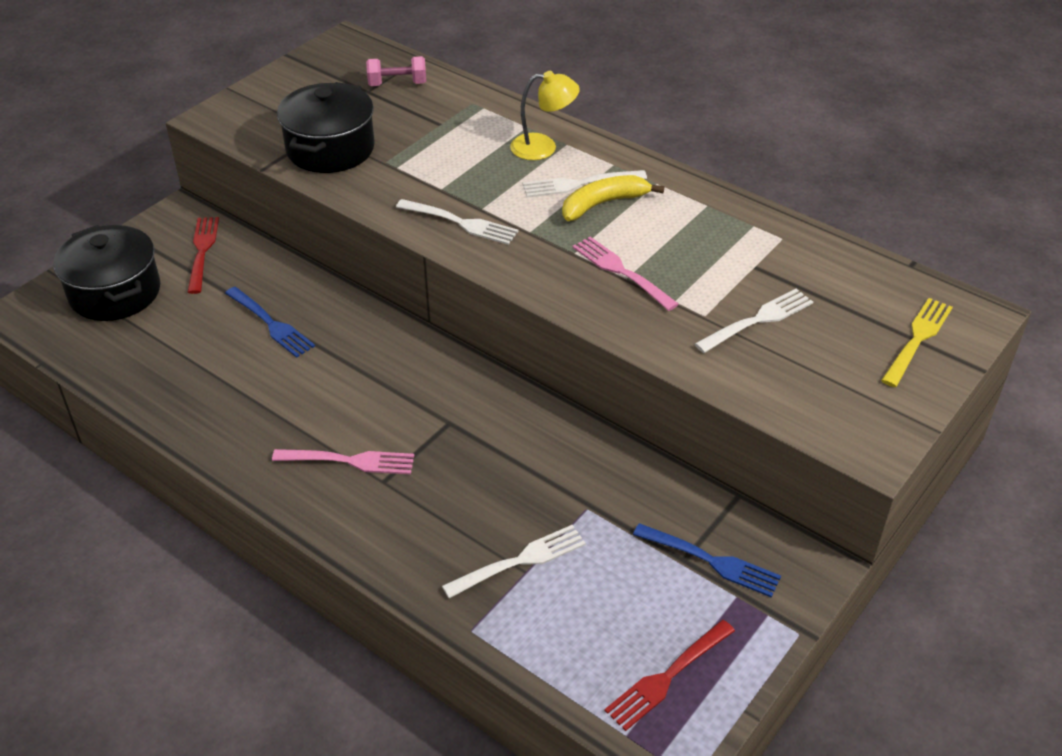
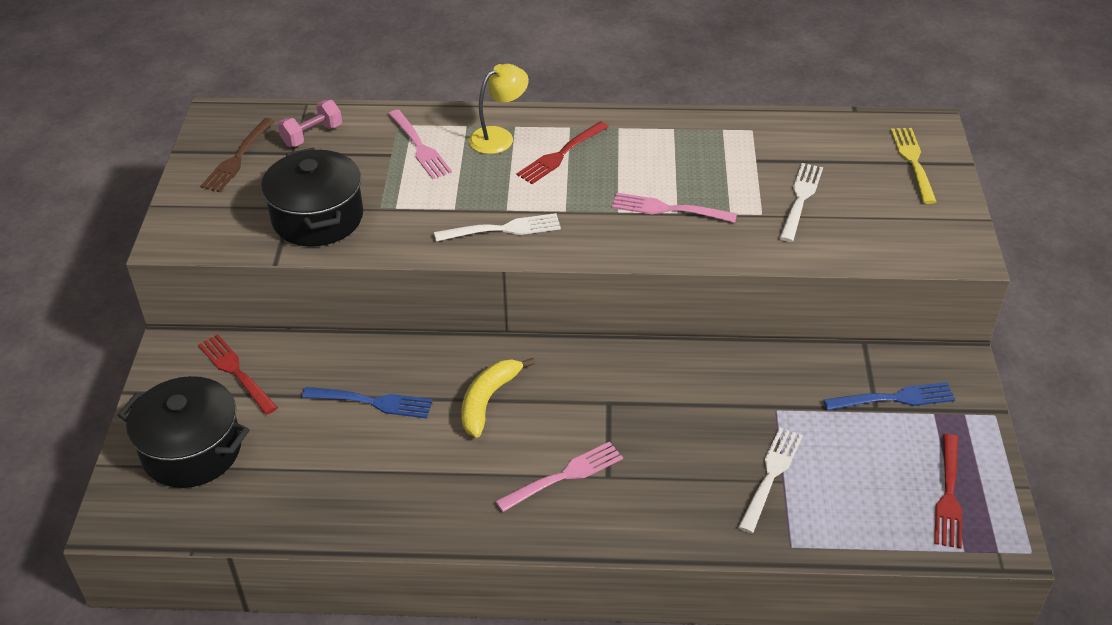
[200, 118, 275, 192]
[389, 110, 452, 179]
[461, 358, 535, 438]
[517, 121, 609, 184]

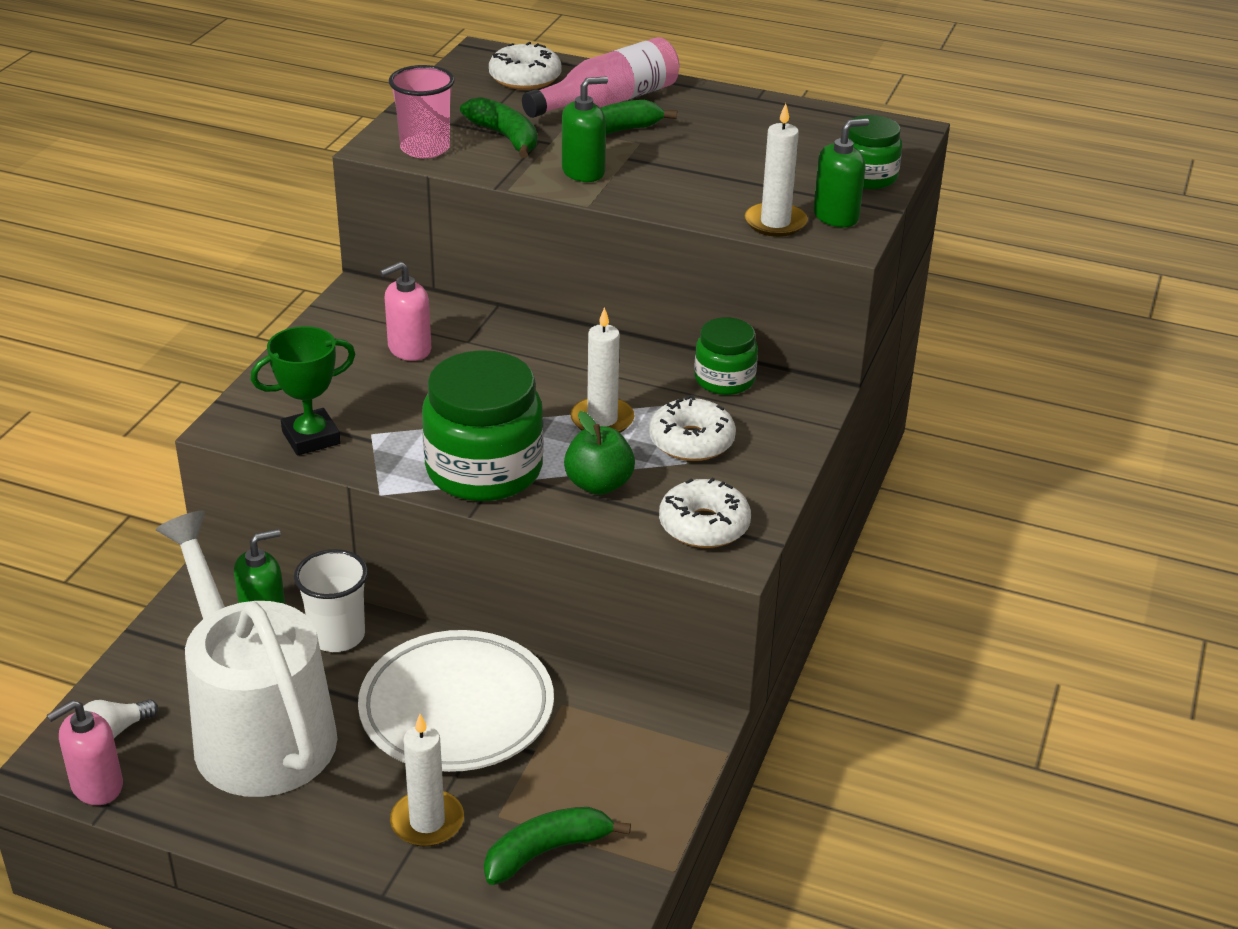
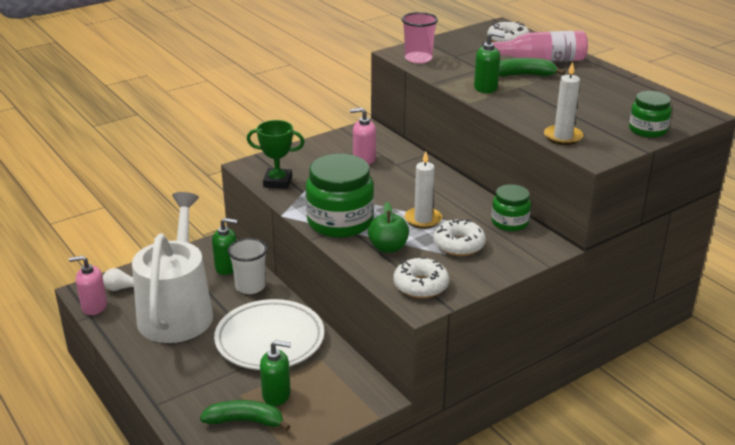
[390, 714, 464, 847] (first image)
[460, 97, 537, 158] (first image)
[260, 340, 291, 406]

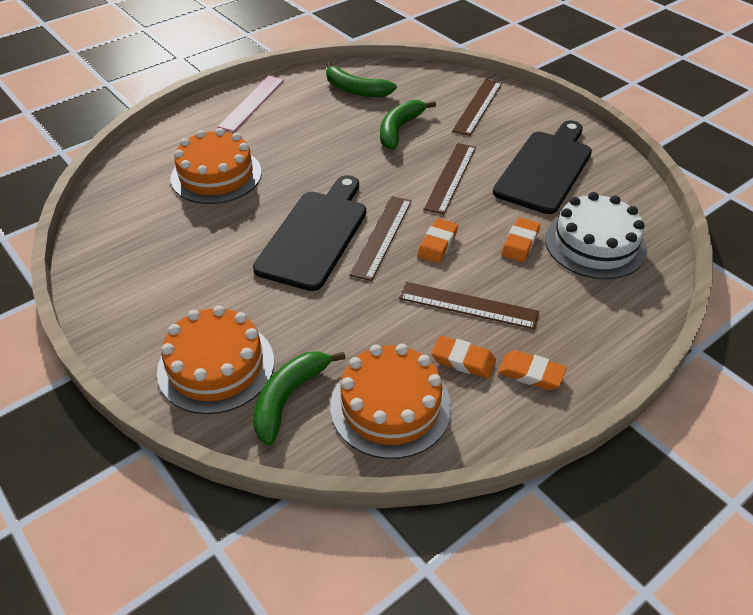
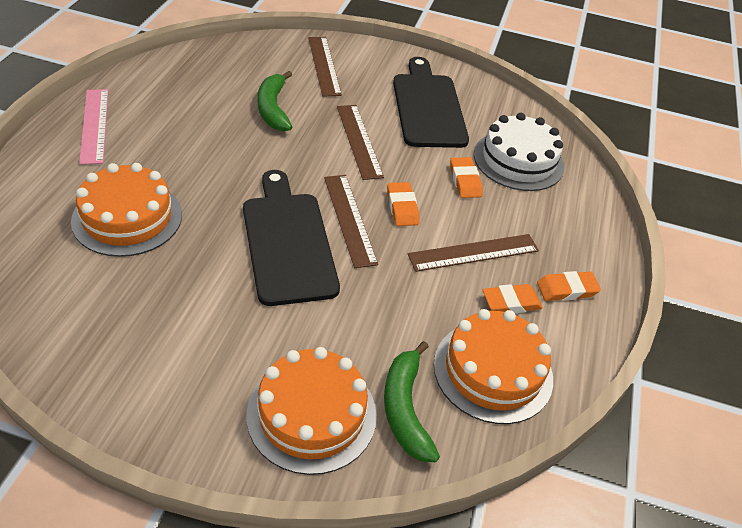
[326, 62, 397, 97] (first image)

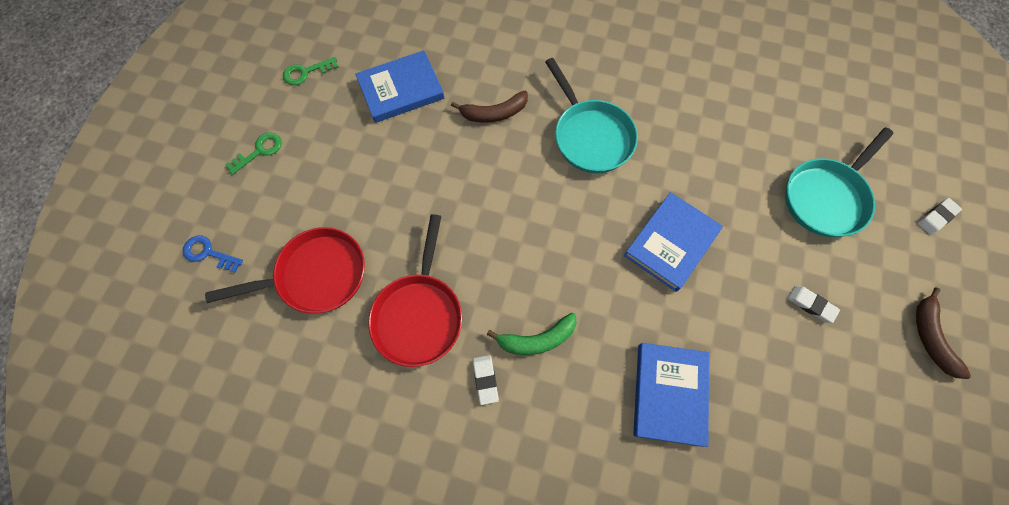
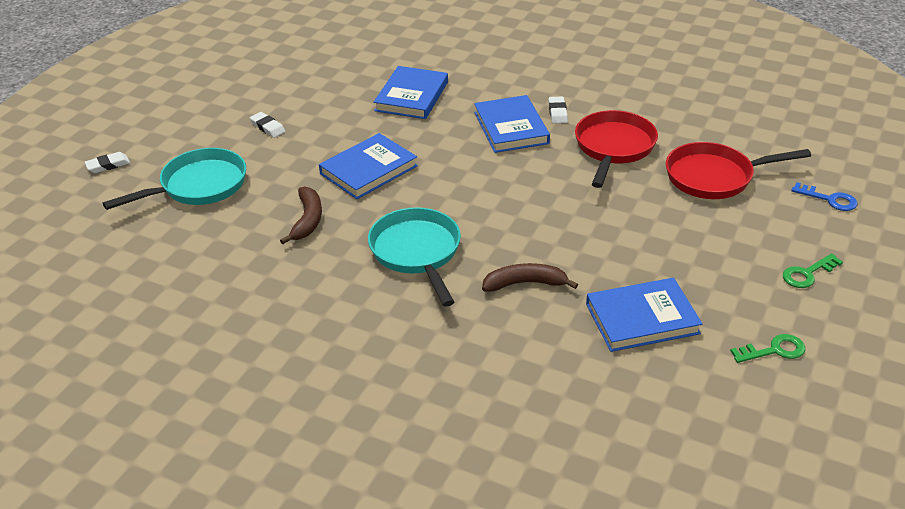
[280, 187, 322, 244]
[474, 95, 550, 153]

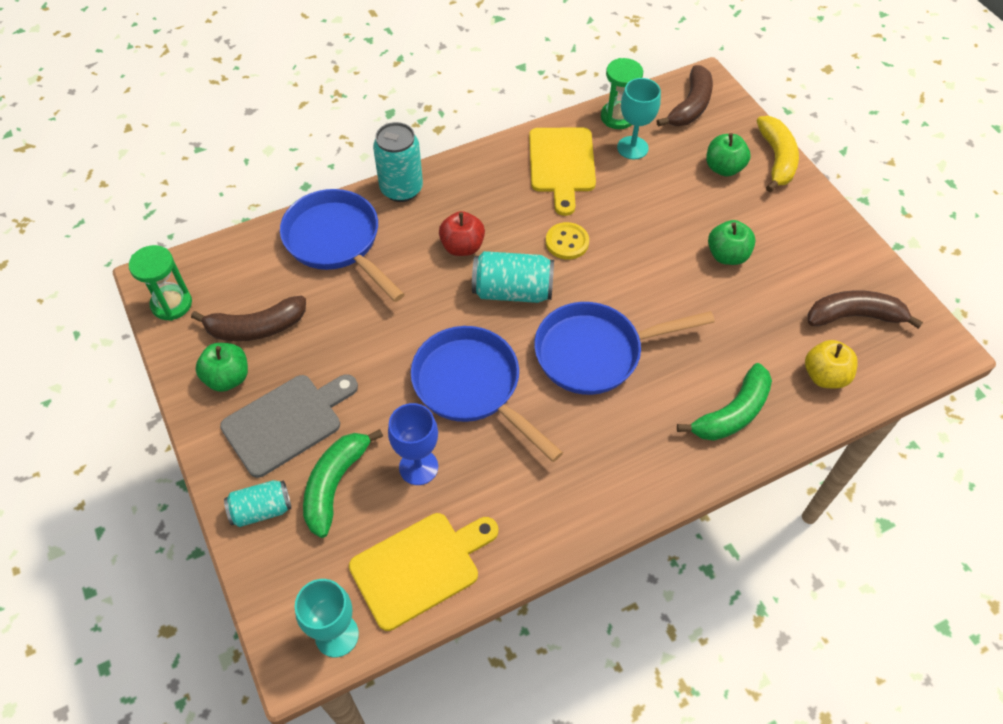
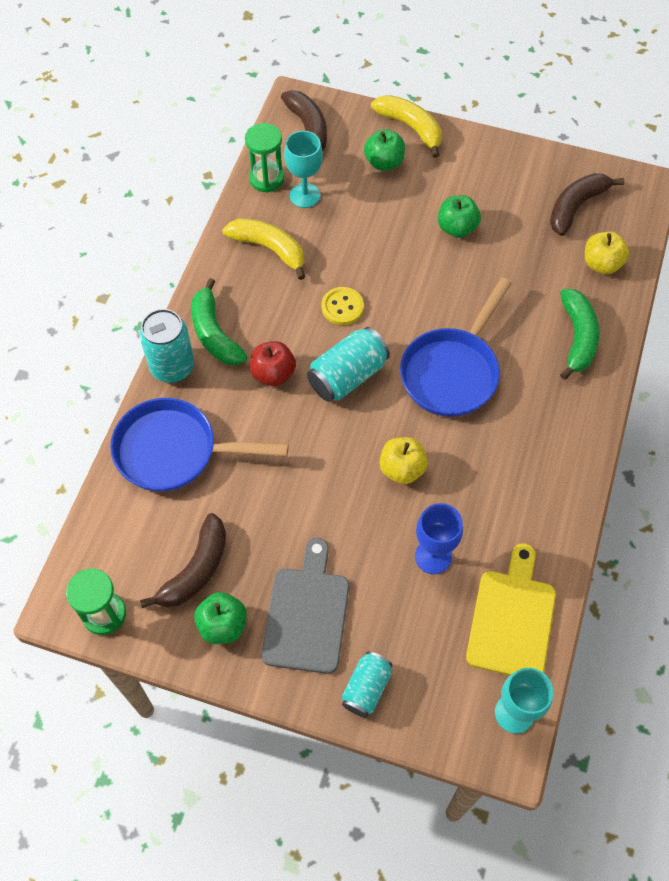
[191, 278, 248, 365]
[379, 437, 428, 484]
[222, 219, 305, 280]

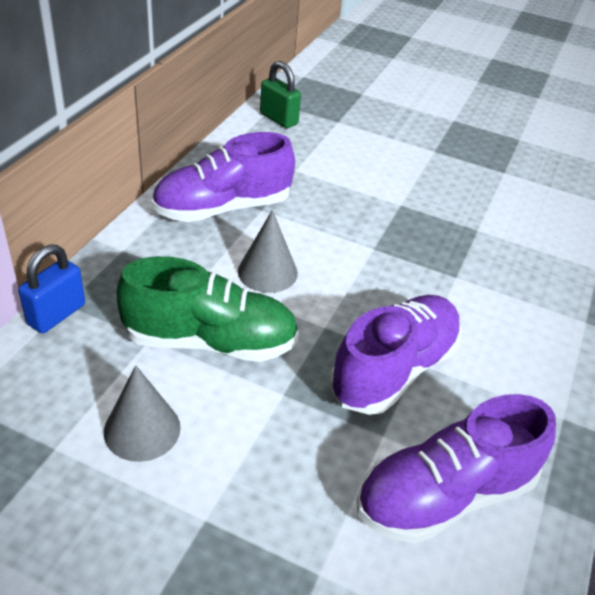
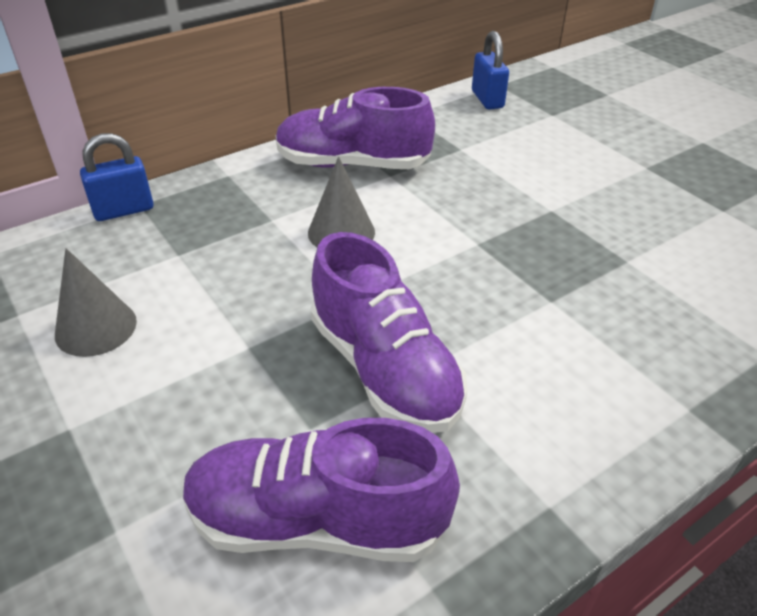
[117, 256, 299, 362] (first image)
[472, 31, 509, 110]
[311, 232, 467, 433]

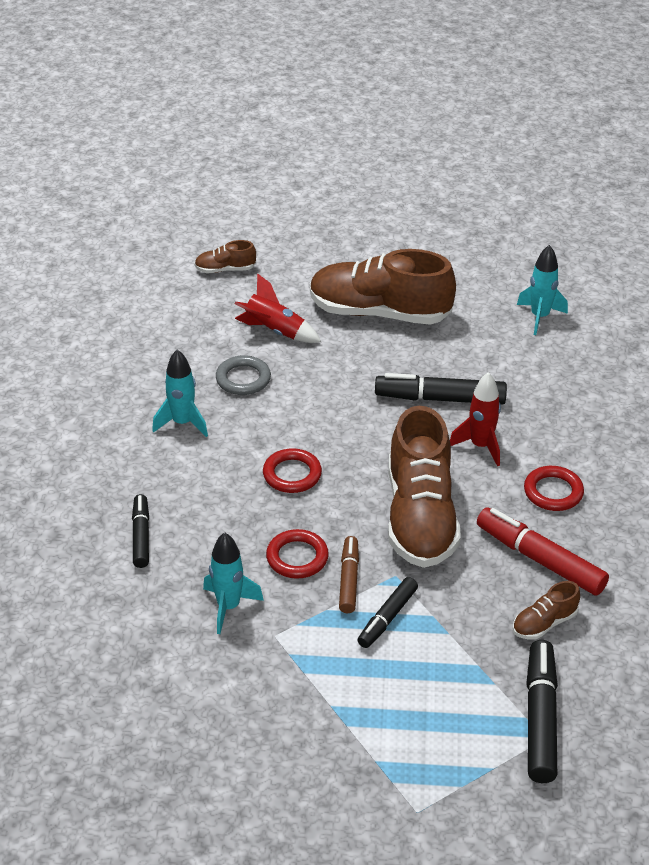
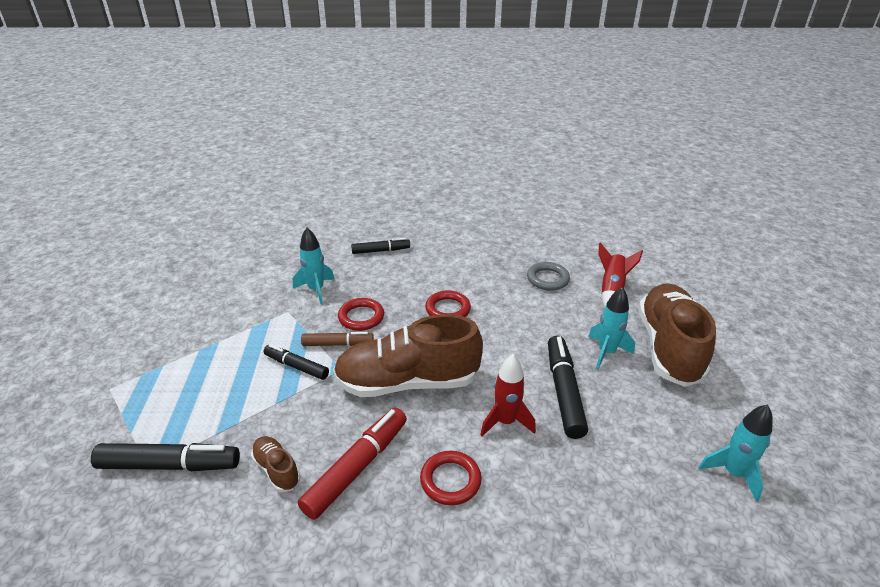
[194, 240, 256, 273] (first image)
[588, 287, 635, 370]

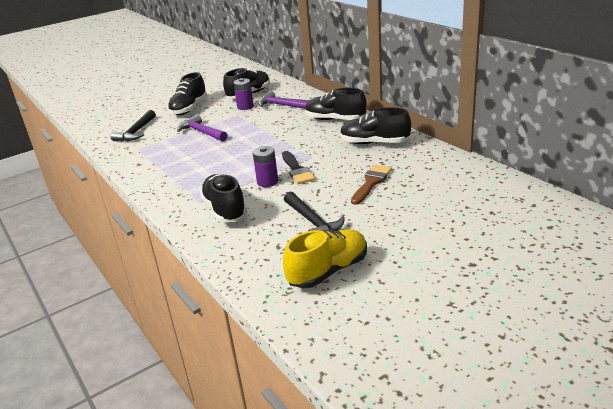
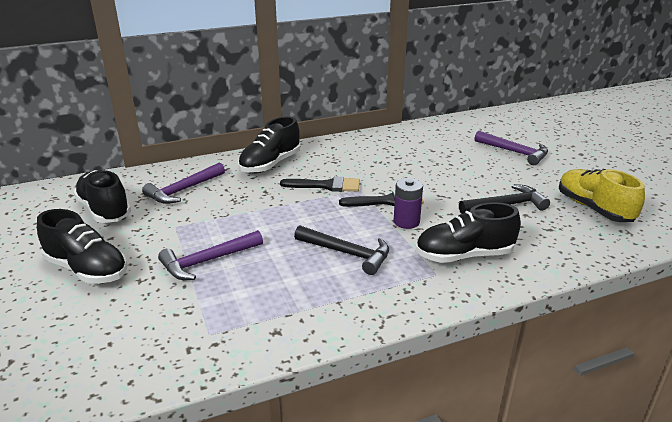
[233, 78, 254, 110] (first image)
[340, 107, 411, 144] (first image)
[351, 165, 392, 205] (first image)
[280, 177, 360, 192]
[475, 131, 548, 165]
[294, 225, 389, 275]

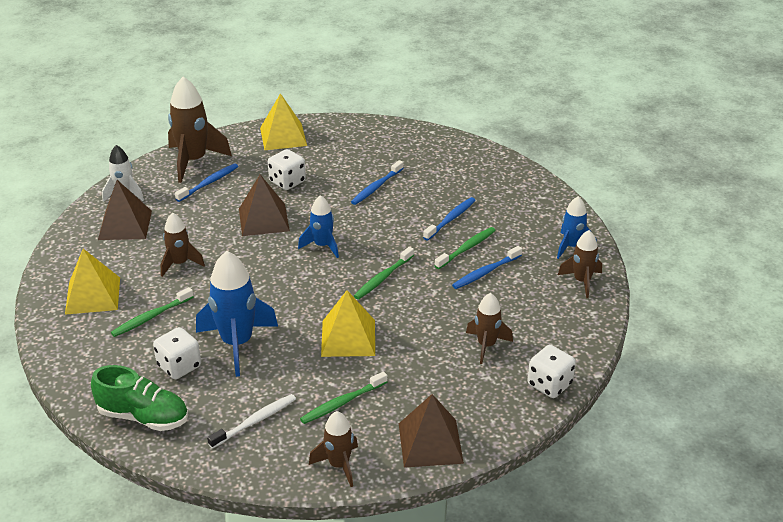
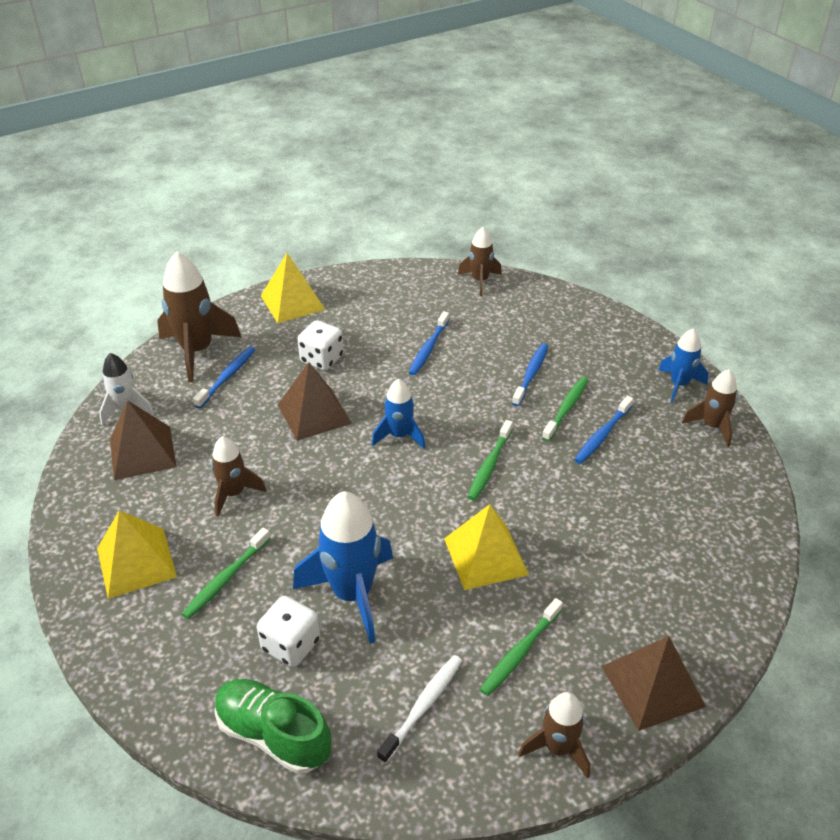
[528, 345, 576, 398] (first image)
[458, 227, 502, 296]
[214, 679, 331, 774]

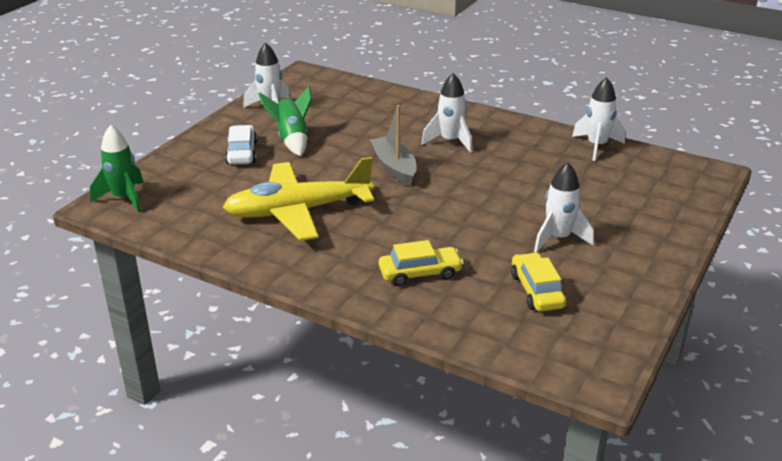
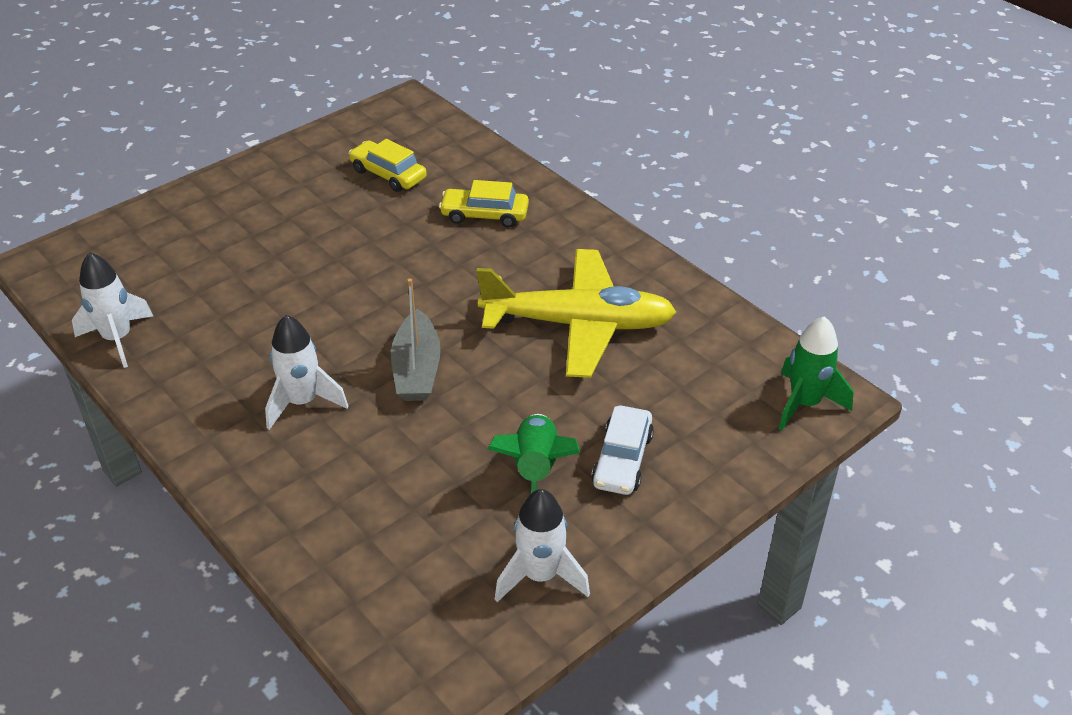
[534, 162, 594, 253] (first image)
[349, 139, 427, 192]

